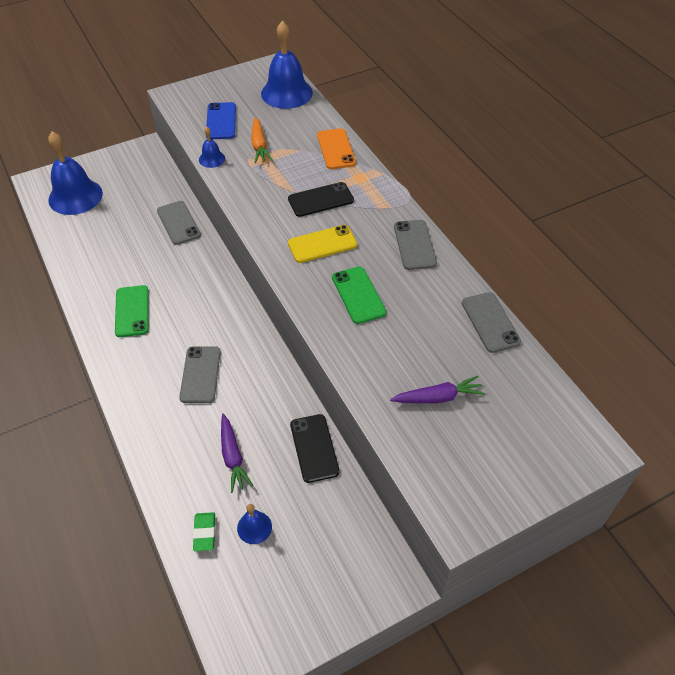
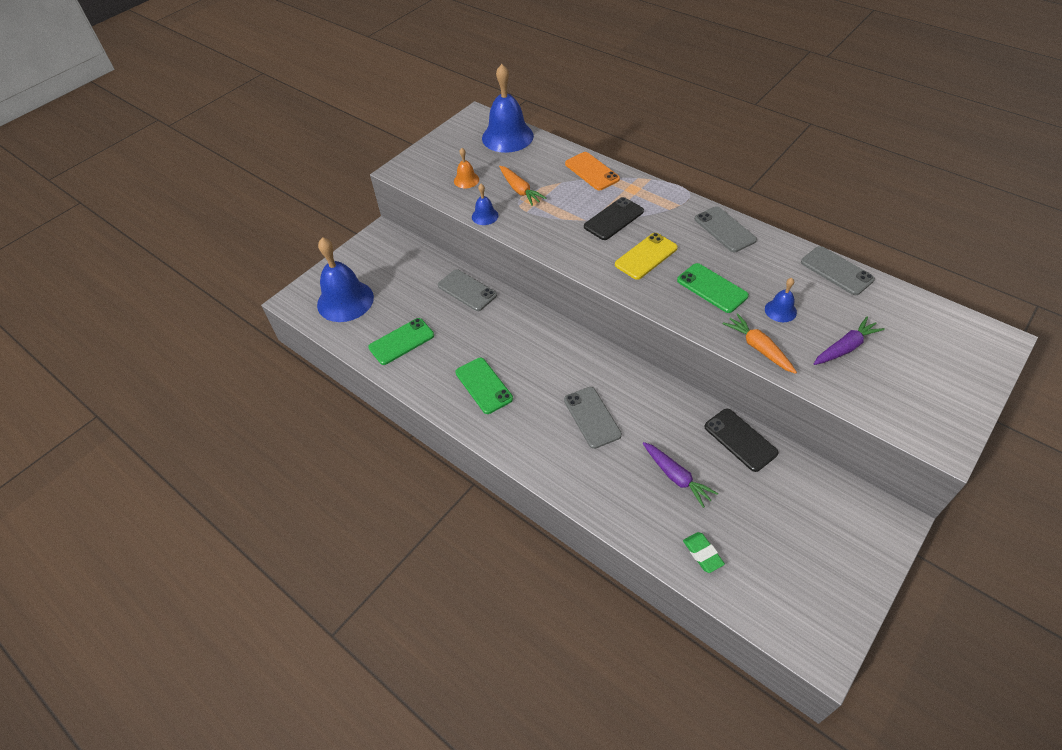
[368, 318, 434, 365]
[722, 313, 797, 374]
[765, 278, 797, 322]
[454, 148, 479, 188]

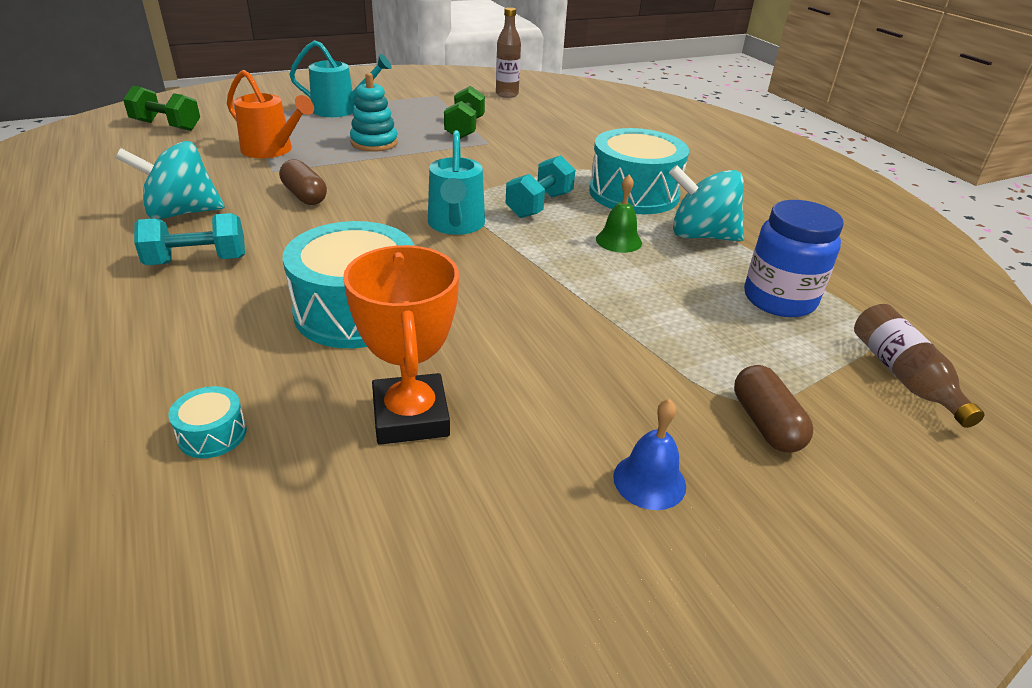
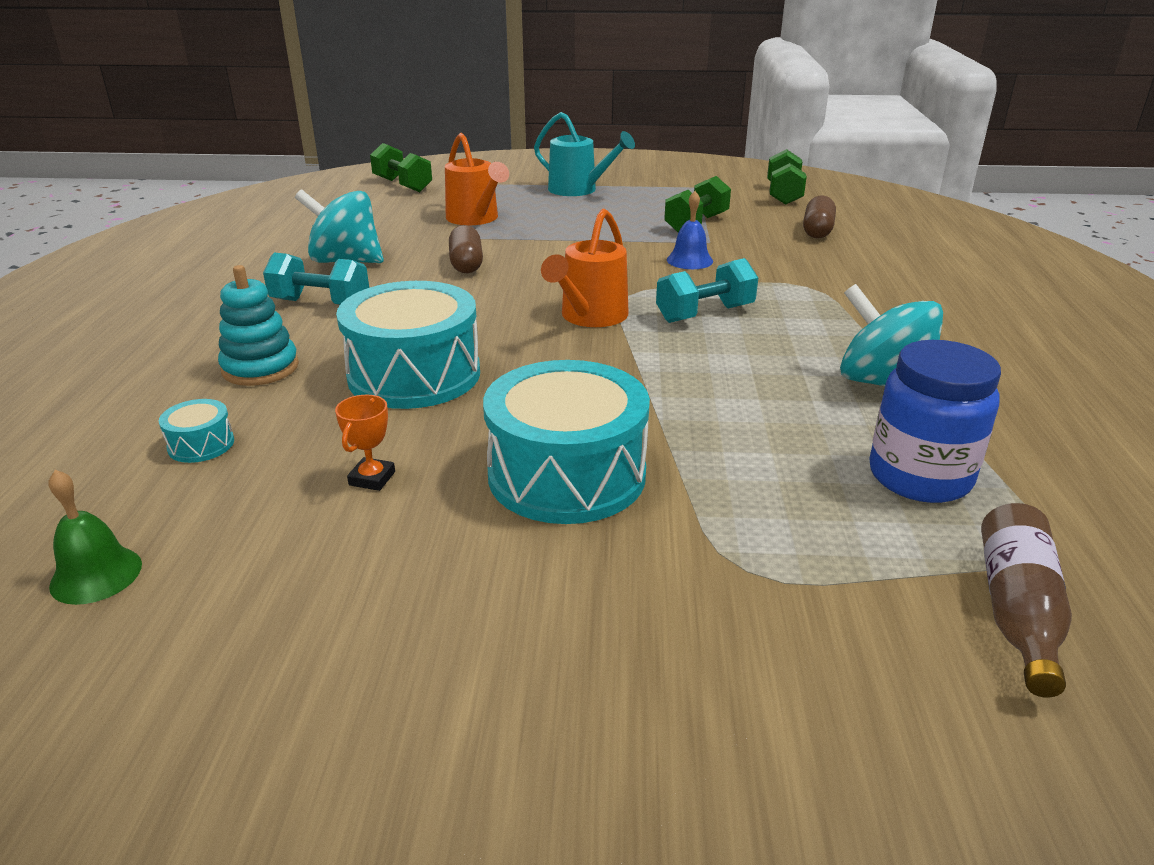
[218, 265, 299, 386]
[483, 360, 650, 524]
[48, 470, 142, 605]
[667, 191, 713, 269]
[803, 195, 836, 238]
[767, 149, 807, 205]
[541, 209, 629, 327]
[335, 395, 395, 491]

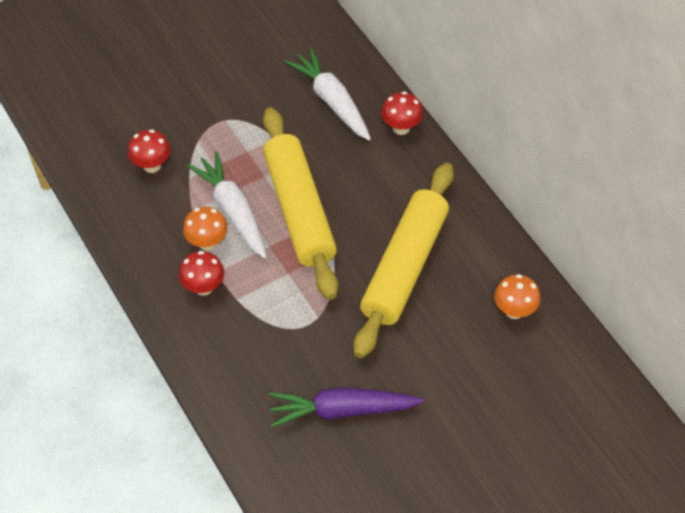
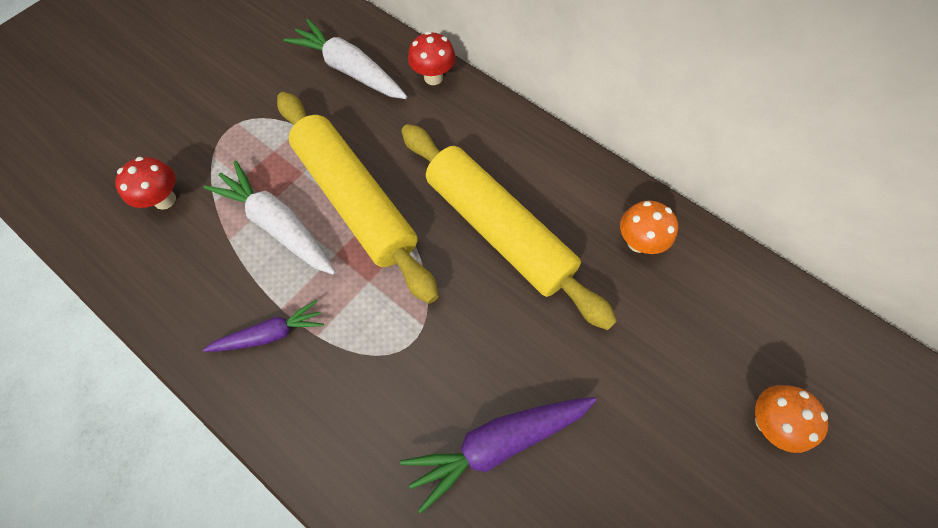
[755, 385, 828, 453]
[203, 300, 324, 352]
[401, 124, 617, 330]

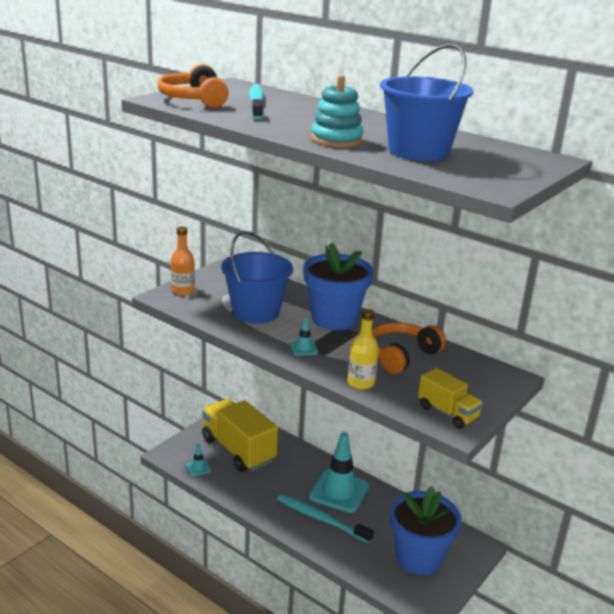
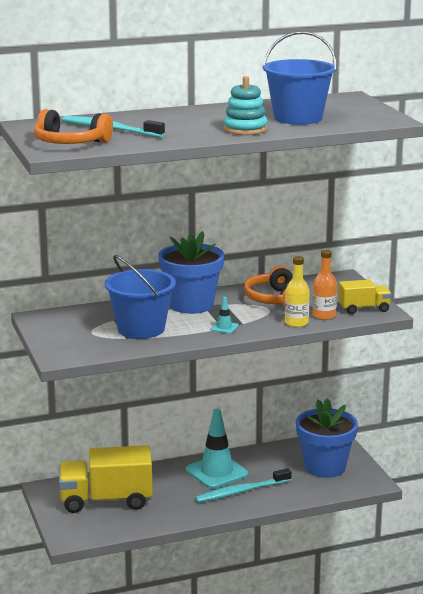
[186, 444, 211, 477] (first image)
[312, 250, 337, 320]

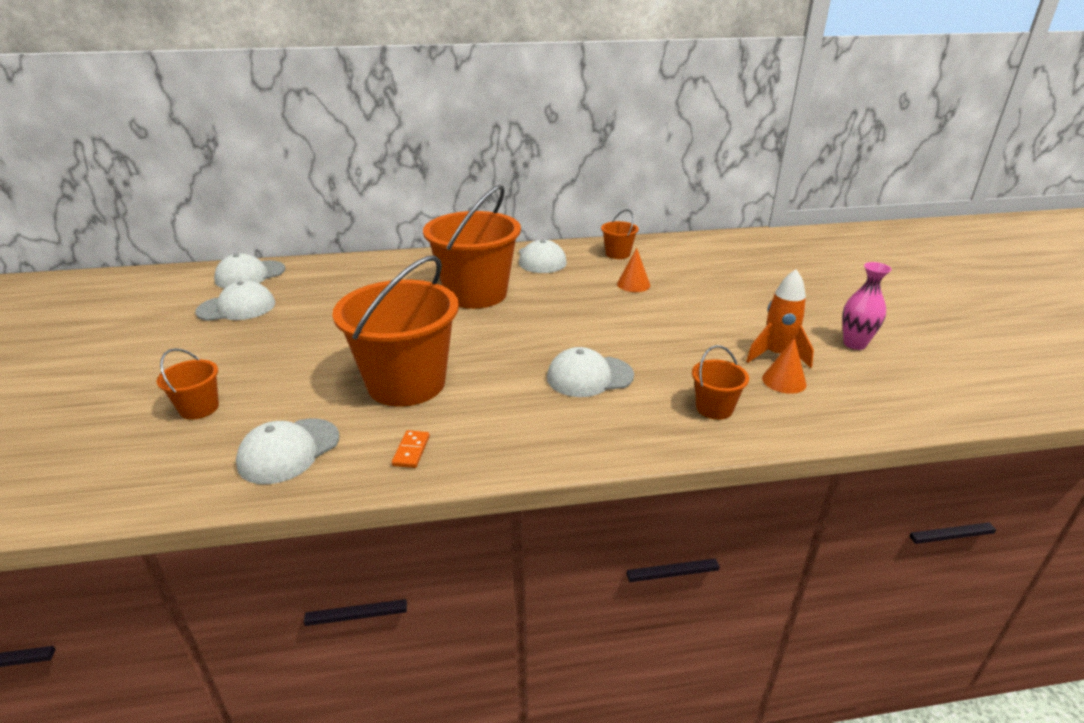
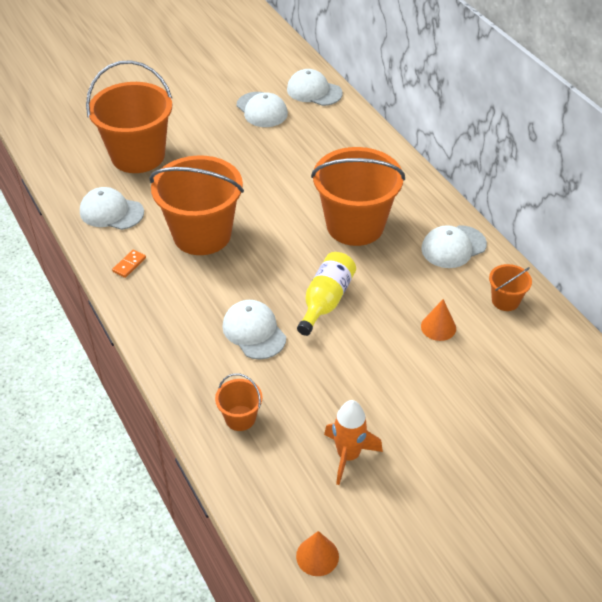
[842, 262, 892, 350] (first image)
[297, 252, 356, 336]
[296, 531, 339, 576]
[112, 250, 146, 278]
[86, 60, 172, 173]

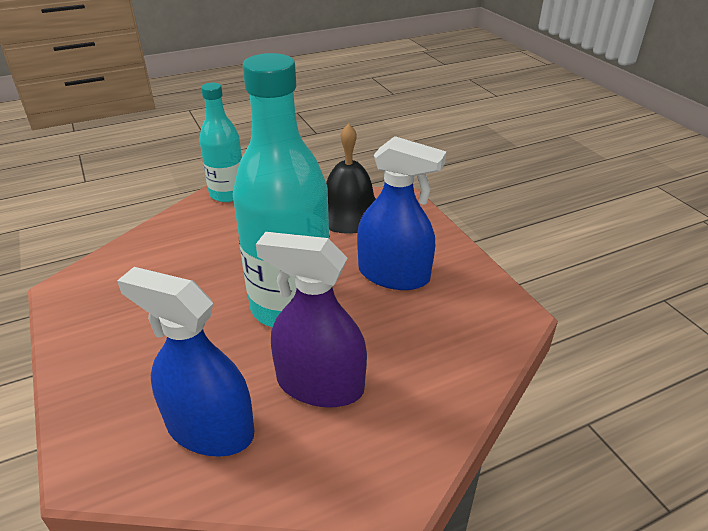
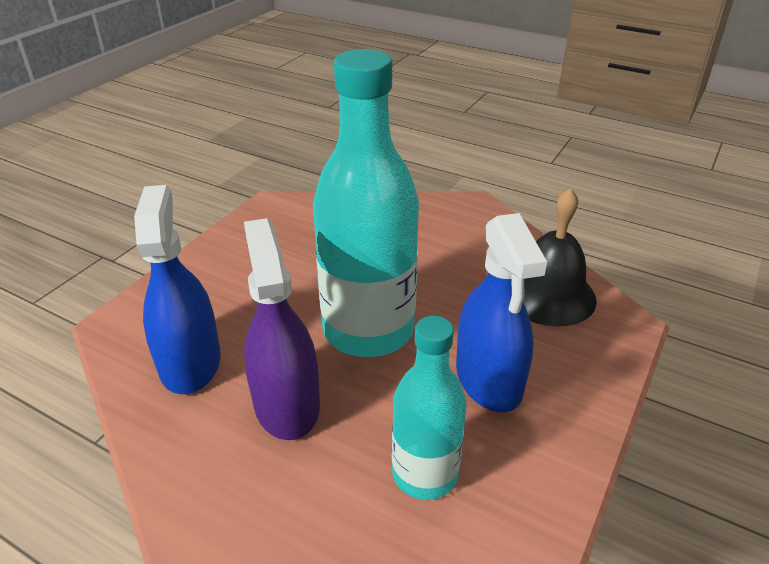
[392, 316, 467, 500]

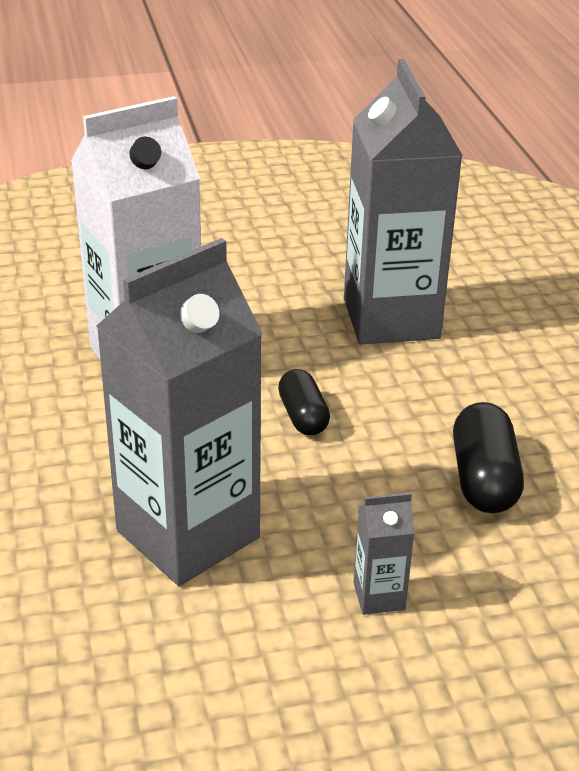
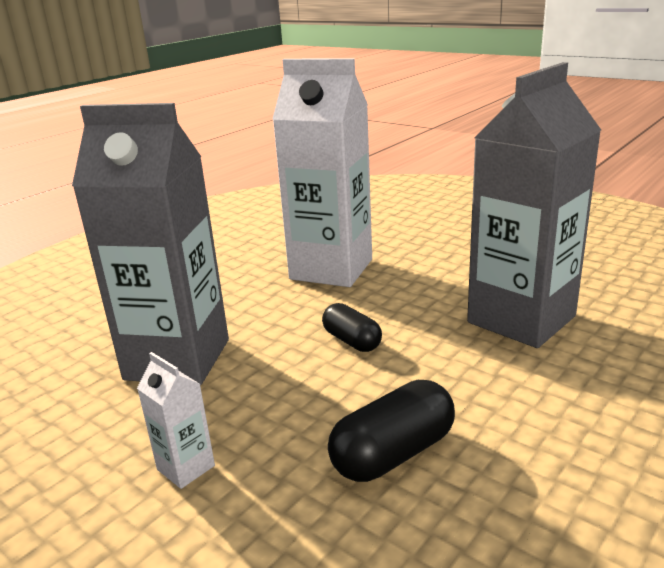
[137, 352, 215, 489]
[322, 303, 382, 352]

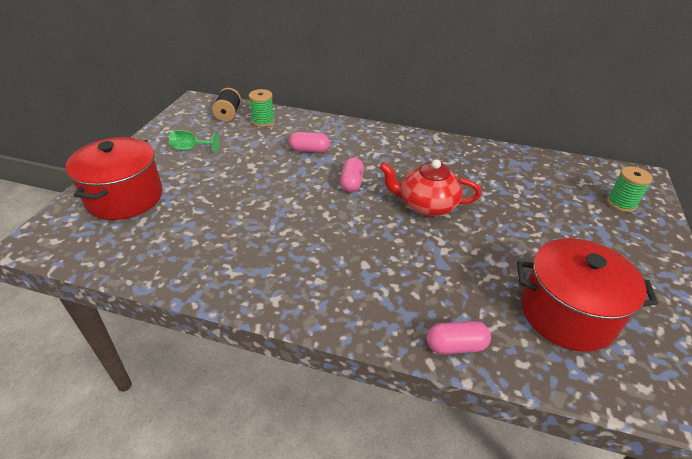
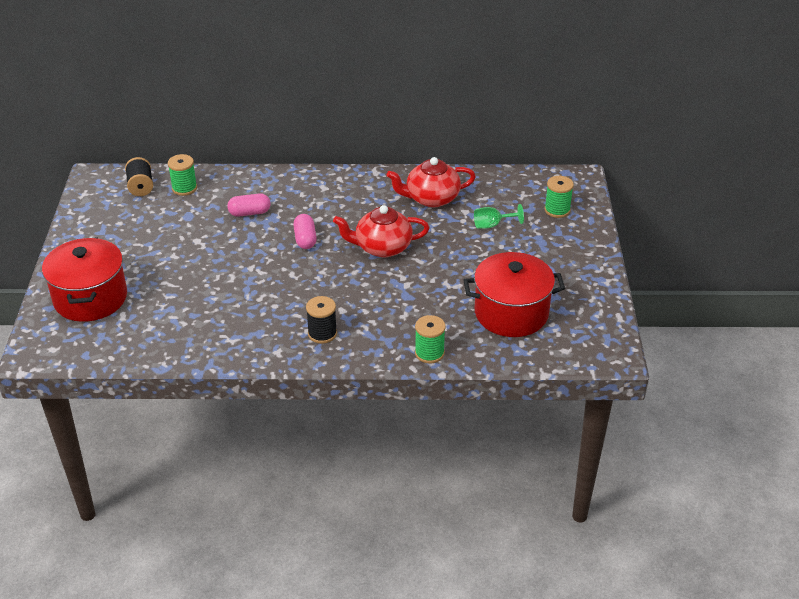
[306, 296, 337, 344]
[386, 157, 476, 207]
[474, 204, 524, 229]
[415, 315, 446, 364]

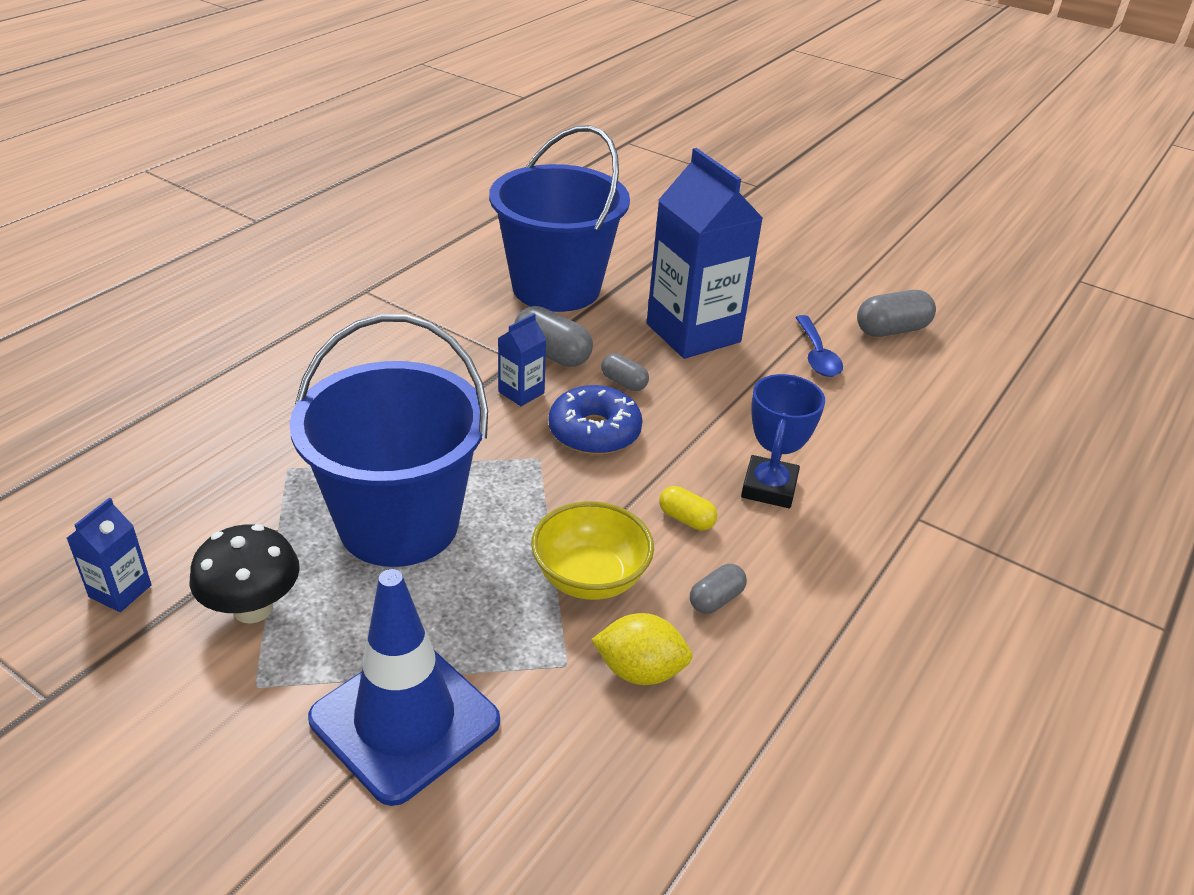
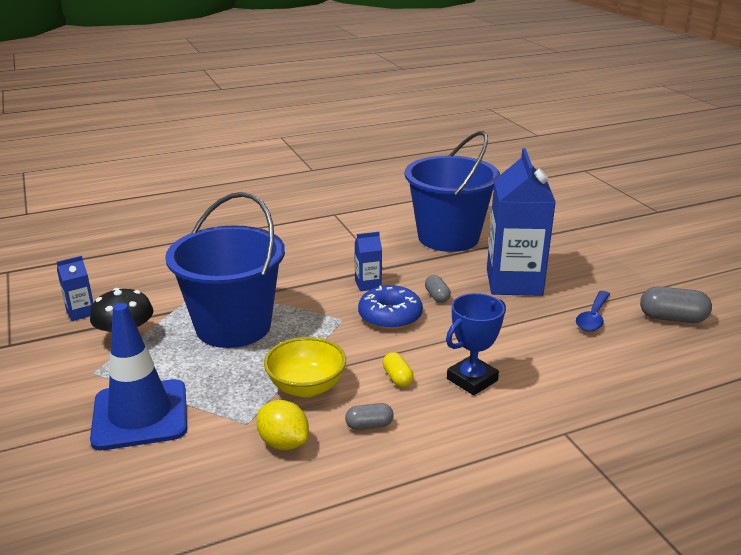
[514, 306, 593, 367] (first image)

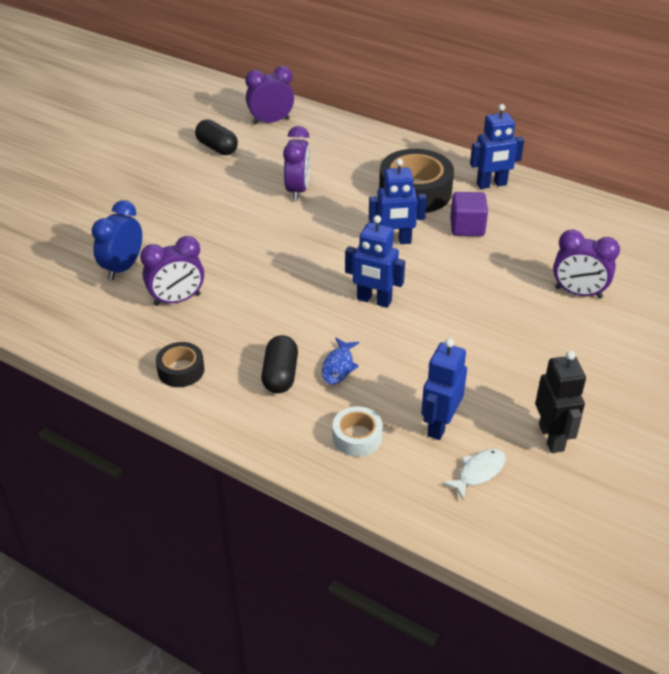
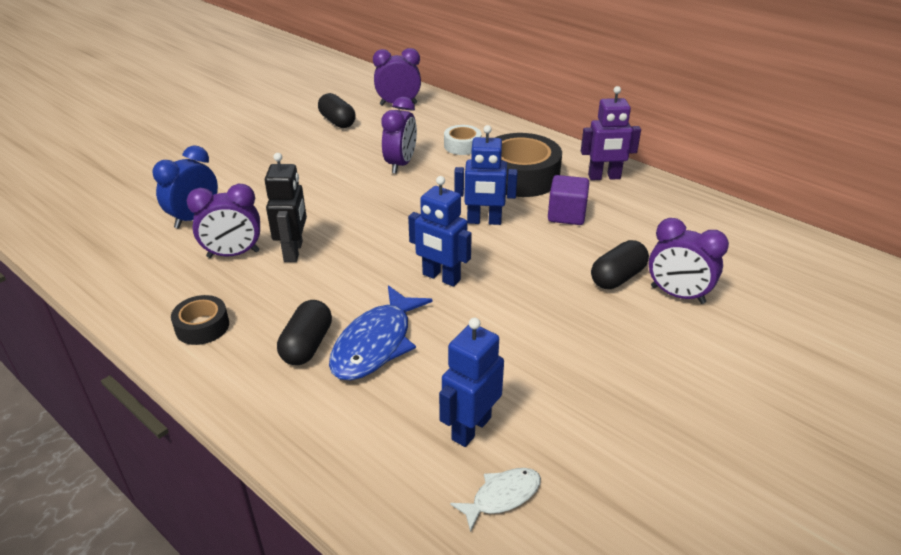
[591, 240, 649, 289]
[444, 125, 481, 155]
[265, 153, 307, 262]
[581, 86, 641, 180]
[329, 285, 433, 381]

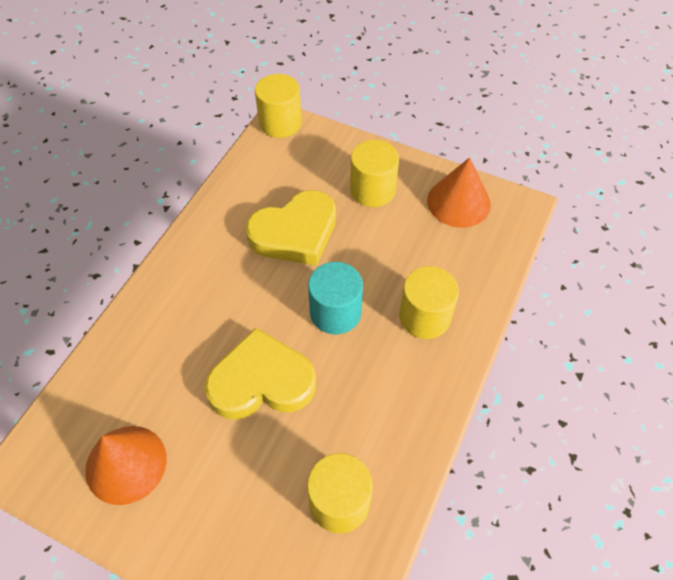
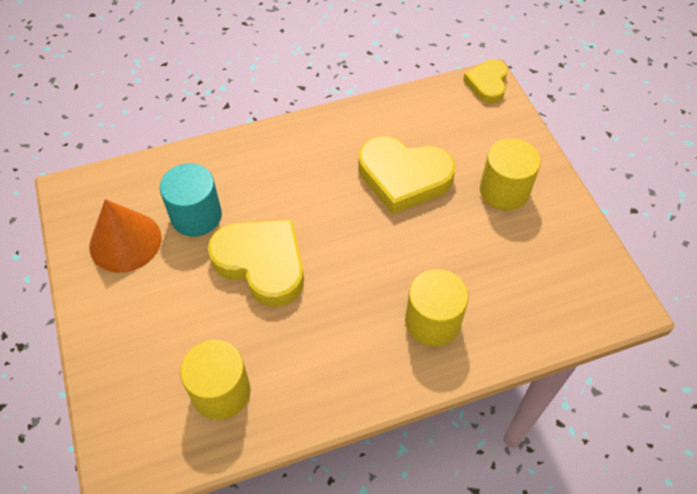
[427, 157, 491, 228] (first image)
[160, 163, 222, 237]
[463, 60, 508, 103]

